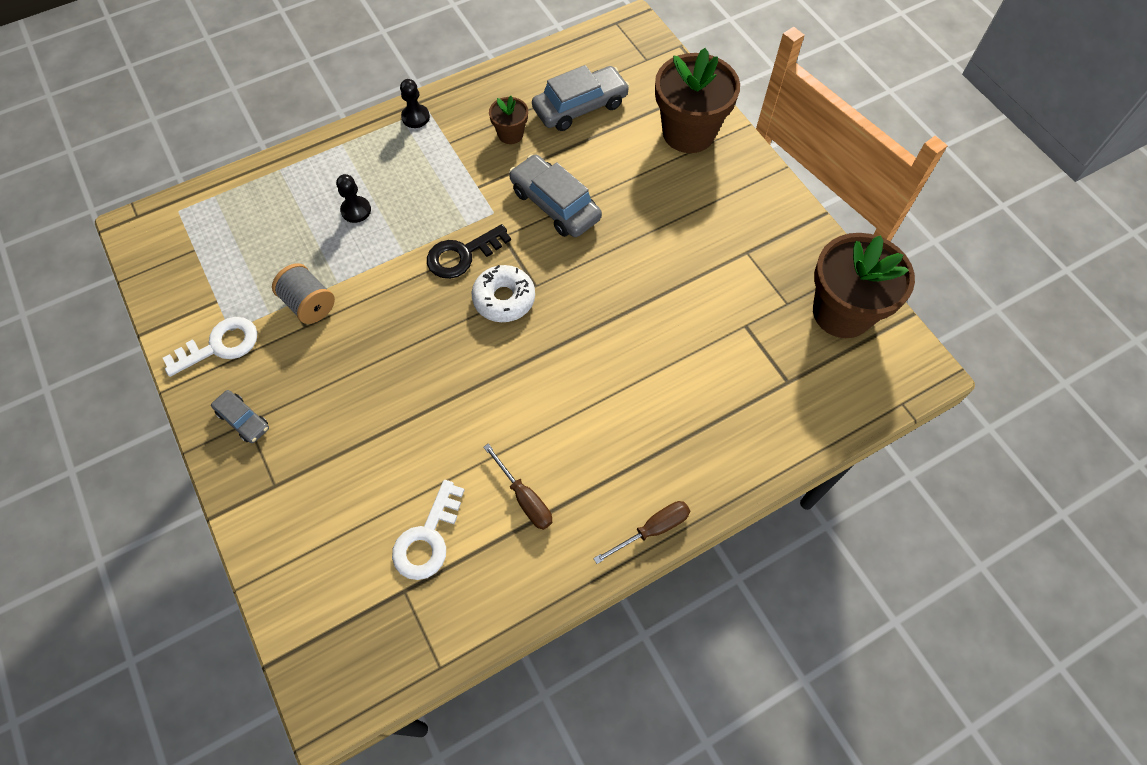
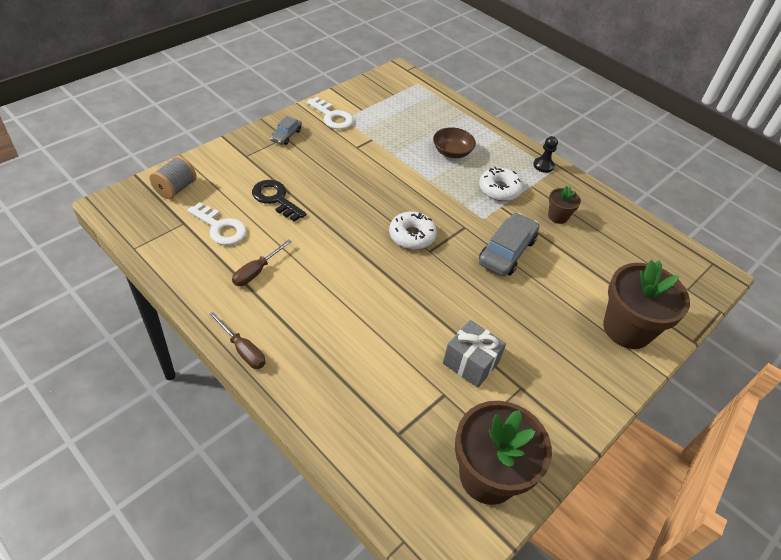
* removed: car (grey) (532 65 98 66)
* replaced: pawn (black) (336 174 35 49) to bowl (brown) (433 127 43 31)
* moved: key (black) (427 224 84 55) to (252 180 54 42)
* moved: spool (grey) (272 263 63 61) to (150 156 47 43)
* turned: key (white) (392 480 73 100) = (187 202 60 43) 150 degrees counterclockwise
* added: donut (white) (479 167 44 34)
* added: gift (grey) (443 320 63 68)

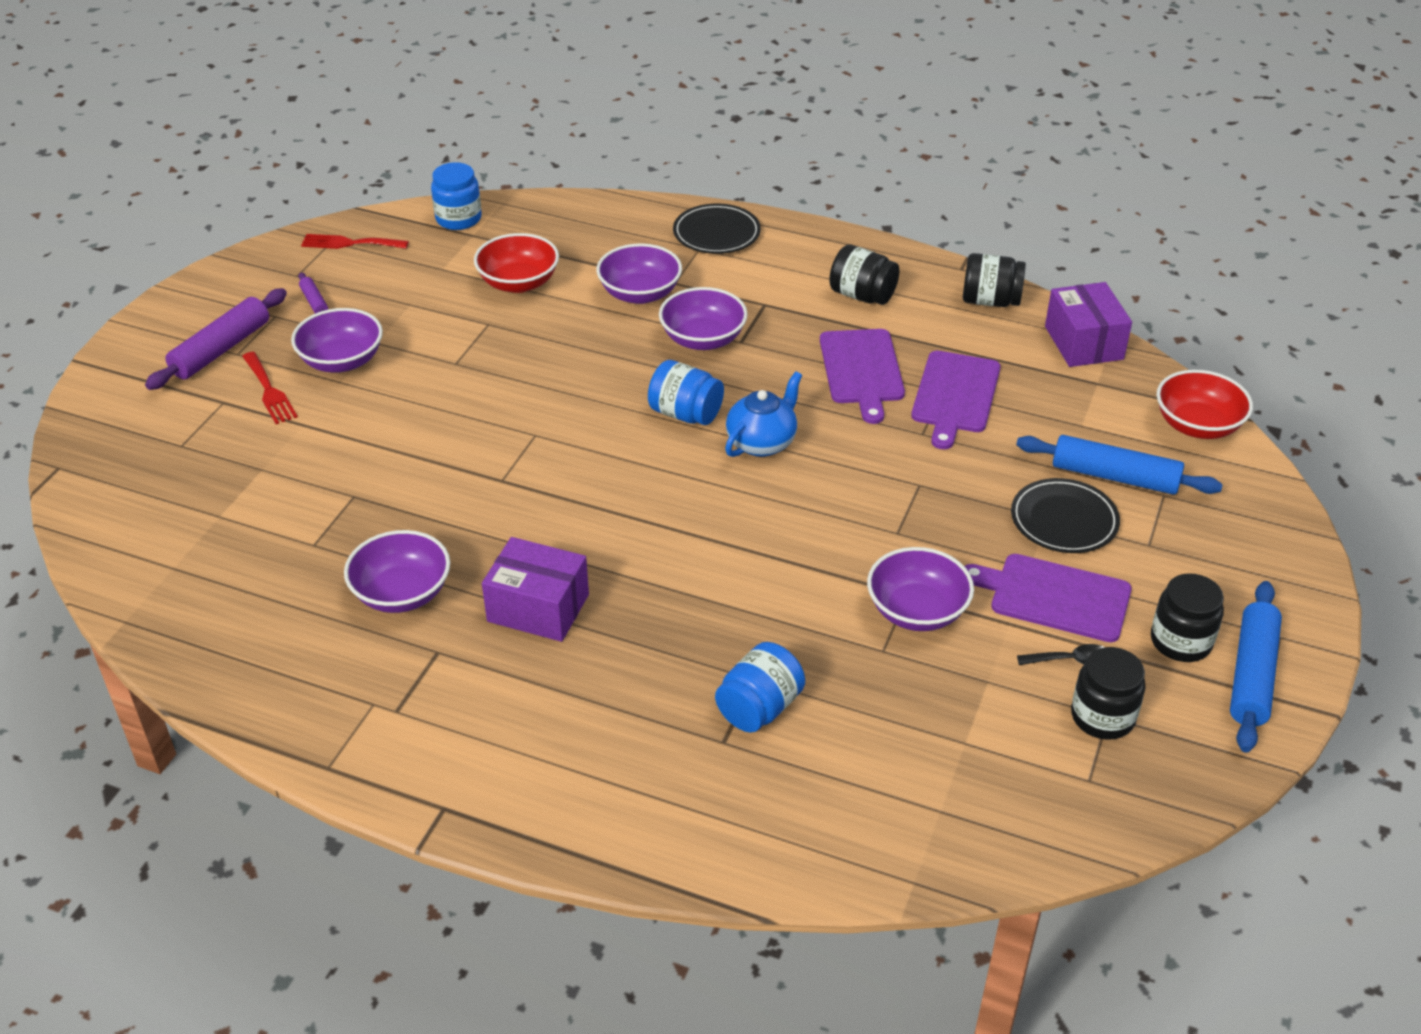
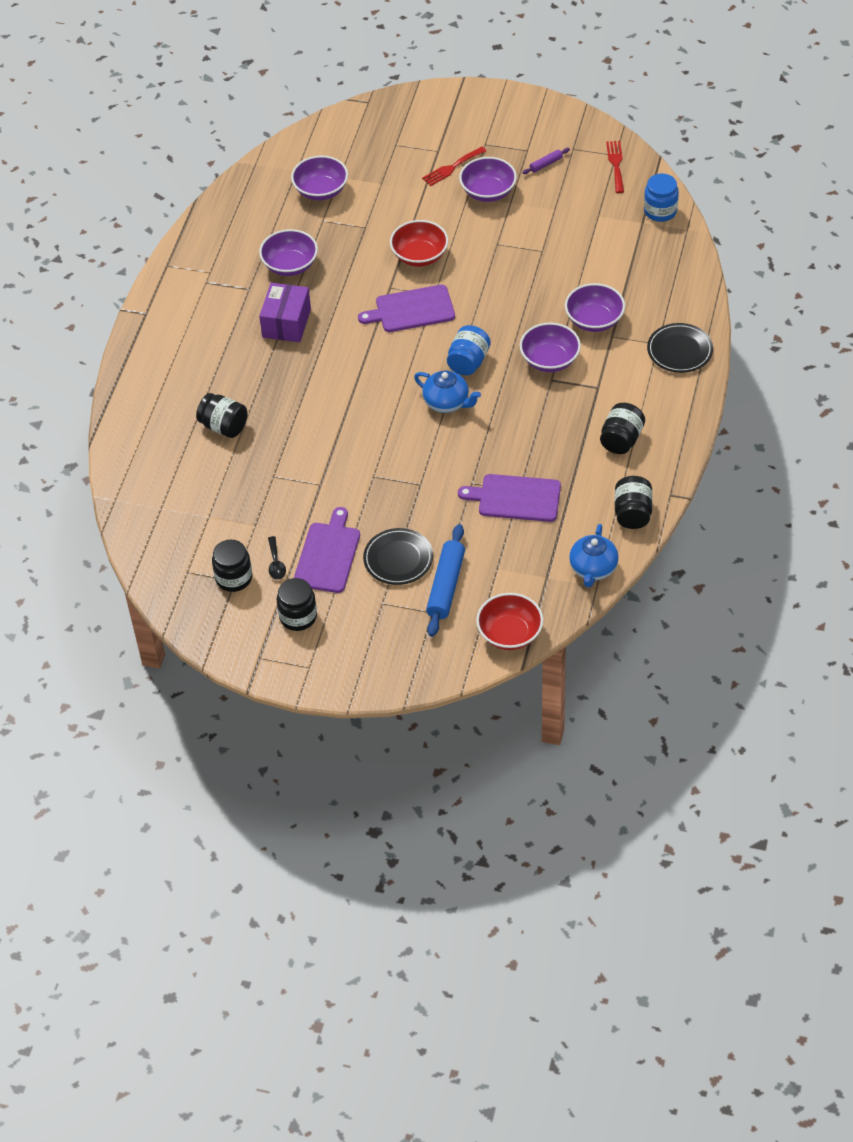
* moved: bowl (red) (474 233 85 60) to (390 220 58 47)
* replaced: box (purple) (1045 282 87 85) to teapot (blue) (569 524 50 63)
* removed: rolling pin (purple) (145 288 142 102)
* moved: cutting board (purple) (820 329 85 95) to (358 285 97 47)
* moved: bowl (purple) (867 547 107 84) to (291 155 57 45)
* removed: rolling pin (blue) (1230 581 52 171)
* recoloured: jar (blue) (715 642 90 91) to jar (black) (196 393 52 45)

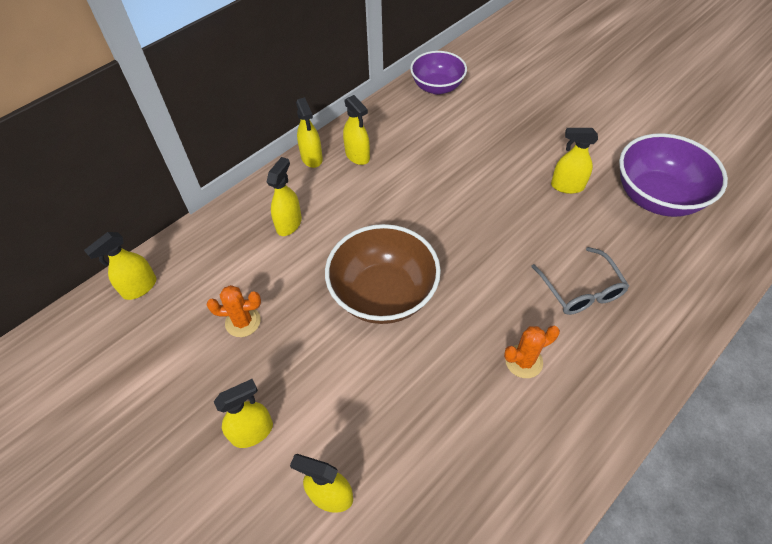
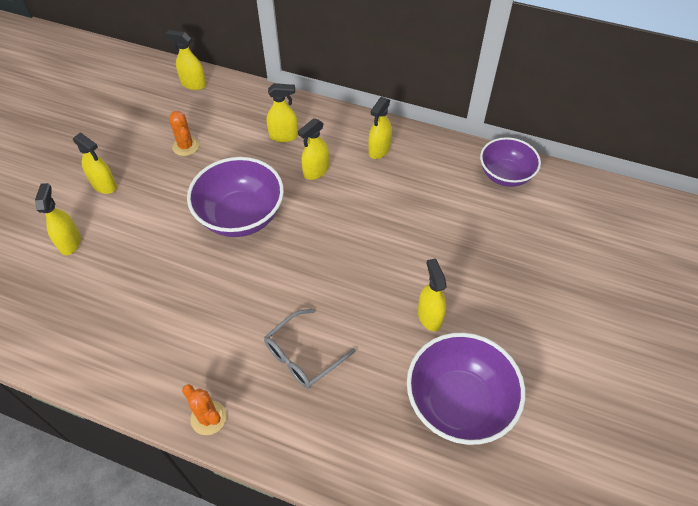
* moved: spray bottle (yellow) (296 97 27 71) to (298 118 31 62)
* recoloured: bowl (brown) (325 224 116 100) to bowl (purple) (187 157 97 80)
* moved: cactus (orange) (504 326 56 52) to (182 384 45 51)

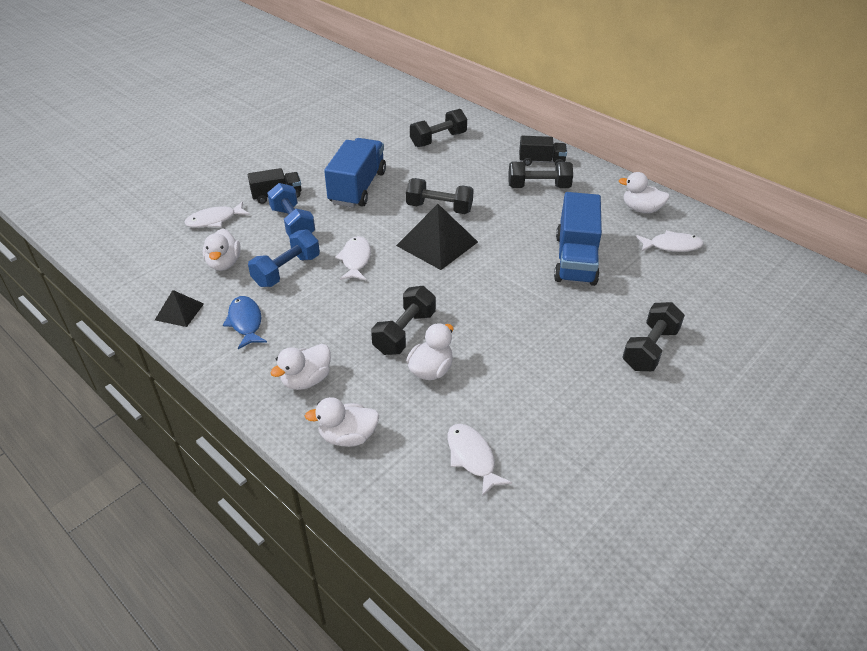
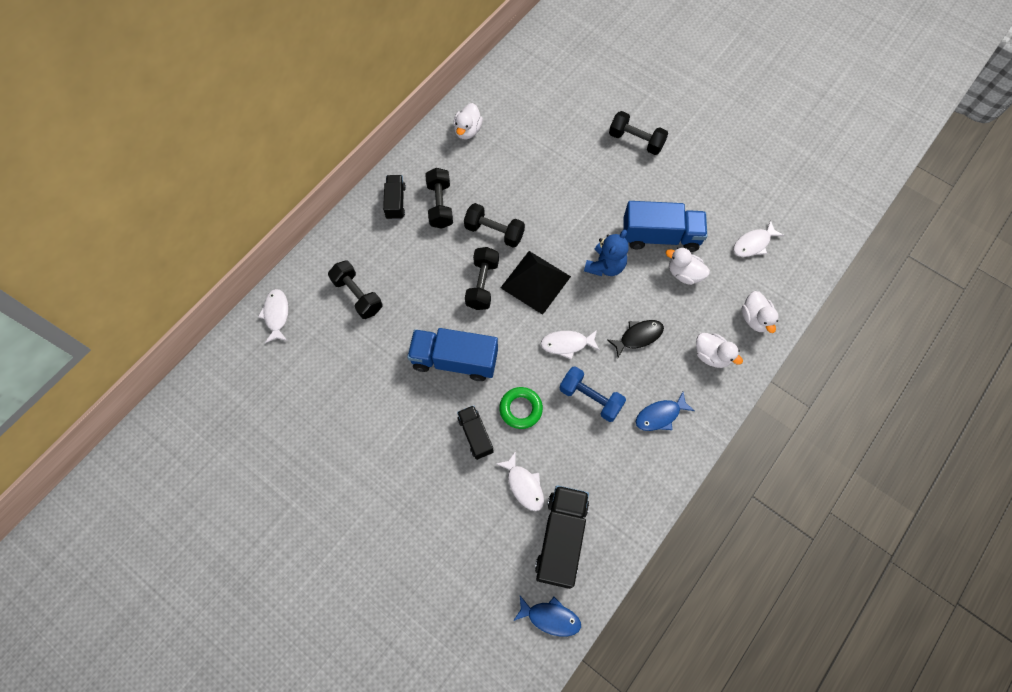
* replaced: dumbbell (blue) (267 183 48 54) to ring (green) (499 387 44 42)
* moved: truck (blue) (554 192 48 94) to (623 201 84 51)
* removed: duck (white) (203 228 38 43)
* moved: fish (white) (636 230 68 22) to (258 289 31 54)
* moved: dumbbell (black) (371 286 65 69) to (464 203 61 45)
* removed: pyramid (black) (155 290 49 37)
* added: teddy bear (blue) (584 230 45 46)
* added: fish (black) (607 320 57 38)
* added: truck (black) (535 485 54 104)
* added: fish (blue) (513 596 68 41)

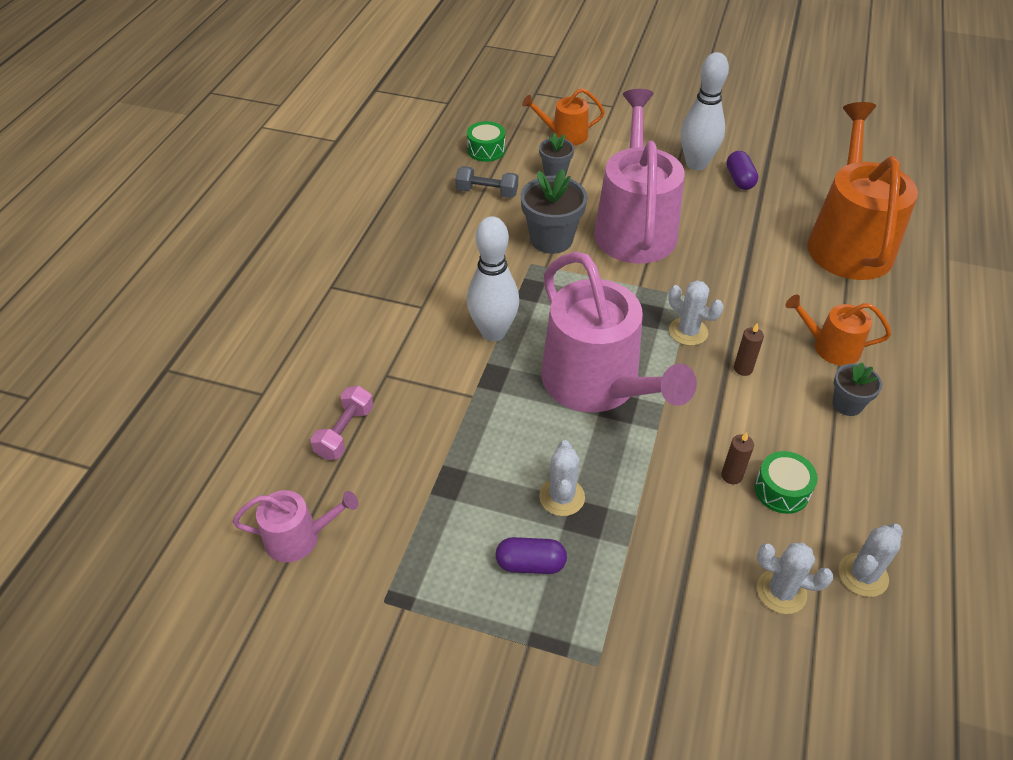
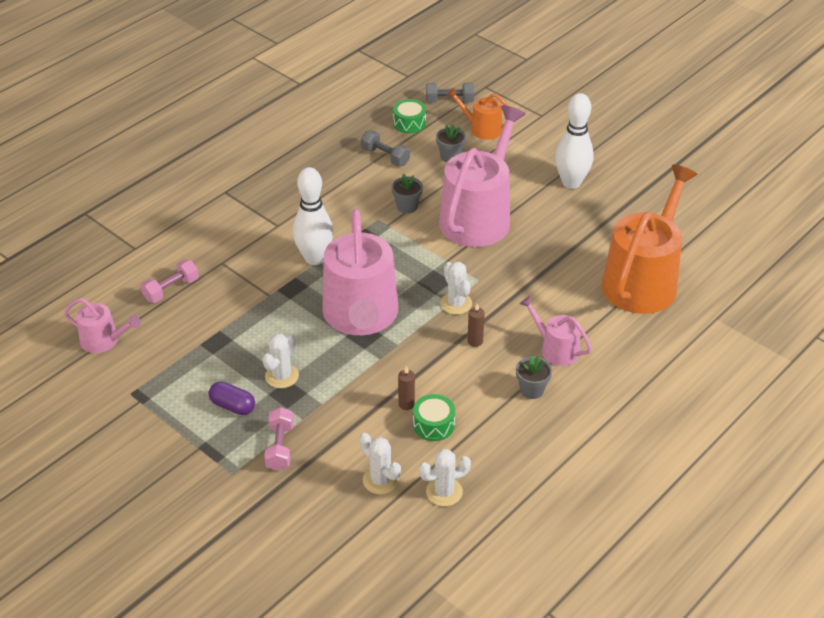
* removed: capsule (purple) (727 151 31 39)
* resized: flower pot (grey) (521 169 66 85) = (392 173 31 41) x0.58
* recoloured: watering can (orange) (785 295 106 71) to watering can (pink) (520 296 72 70)
* added: dumbbell (grey) (426 83 48 20)
* added: dumbbell (pink) (264 407 30 64)

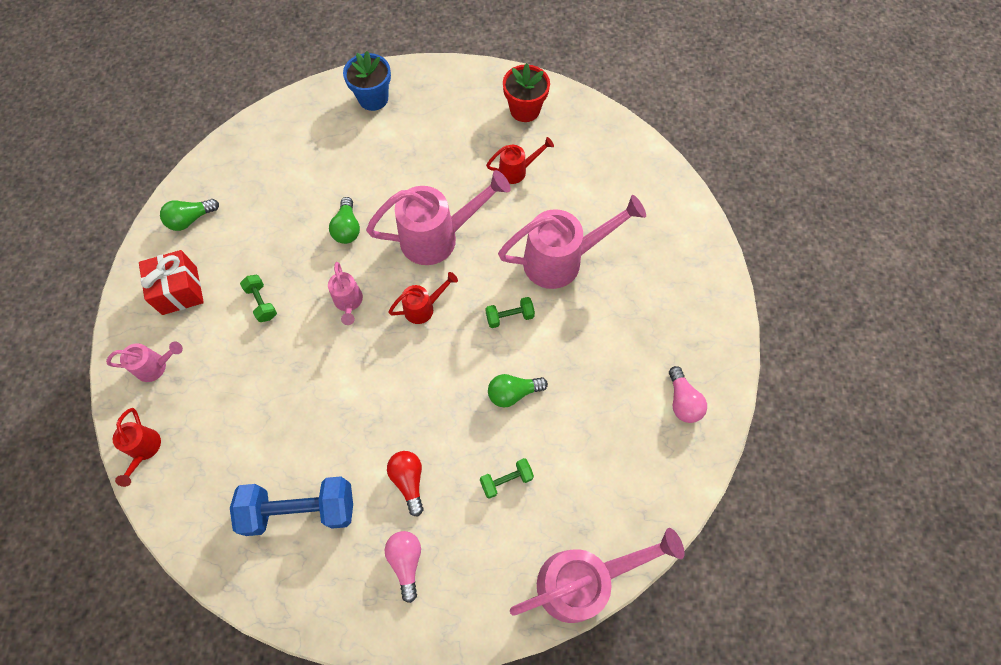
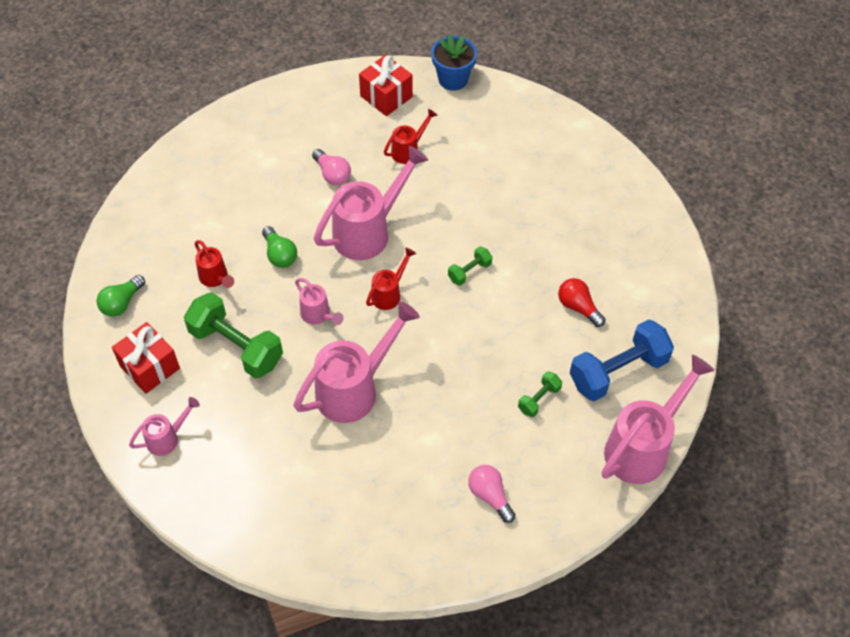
* moved: flower pot (blue) (343 51 48 60) to (431 34 46 57)
* replaced: flower pot (red) (503 63 47 59) to gift (red) (359 55 54 61)
* moved: watering can (pink) (498 195 148 94) to (293 301 127 122)
* resized: dumbbell (green) (240 275 37 47) = (184 292 99 86) x2.09
* moved: light bulb (pink) (669 366 38 57) to (312 149 39 36)
* removed: light bulb (green) (488 374 60 33)
* moved: watering can (red) (113 408 48 79) to (195 240 39 48)
* moved: light bulb (red) (387 451 37 65) to (558 278 47 49)
* moved: dumbbell (blue) (230 476 123 60) to (570 319 104 82)

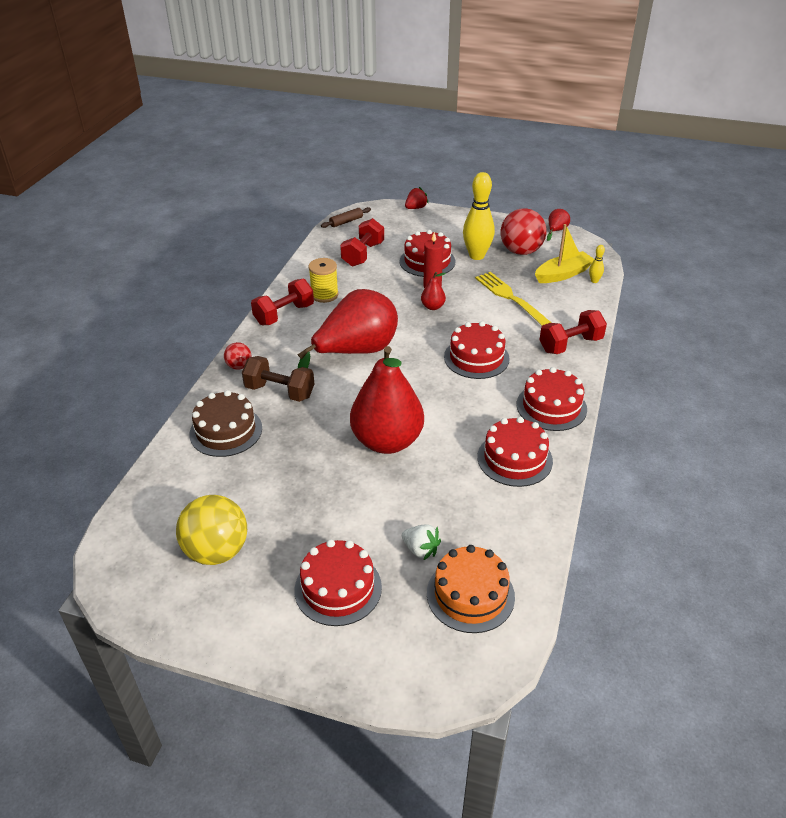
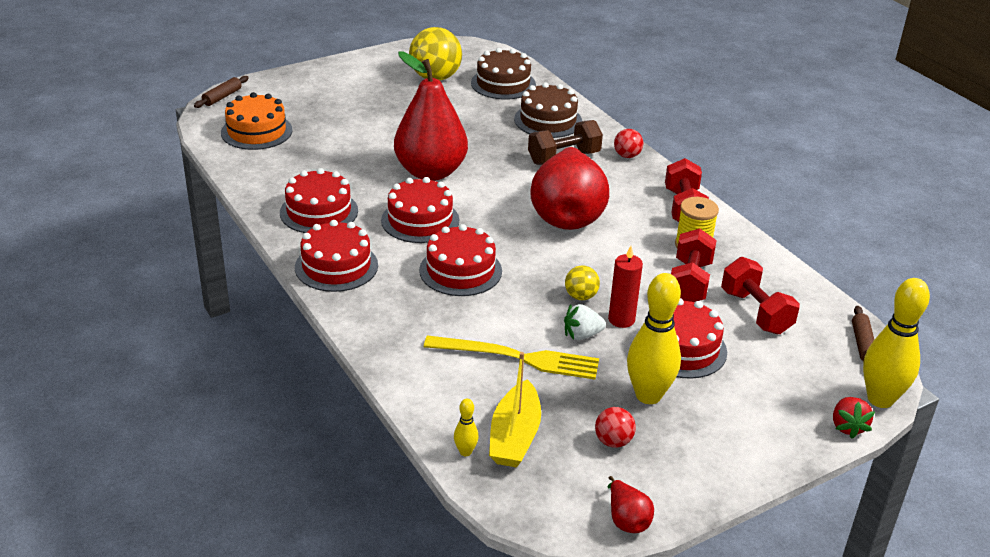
* resized: ball (red) (501 208 46 47) = (595 407 41 41) x0.50
* replaced: pear (red) (421 272 25 38) to ball (yellow) (565 265 35 35)
* moved: dumbbell (red) (539 310 68 44) to (671 229 46 73)
* moved: strawberry (white) (402 524 39 37) to (564 304 42 36)
* moved: cake (red) (295 539 87 87) to (381 177 78 66)
* added: cake (brown) (471 48 65 52)
* added: rolling pin (brown) (194 76 55 32)
* added: bowling pin (yellow) (863 278 67 130)

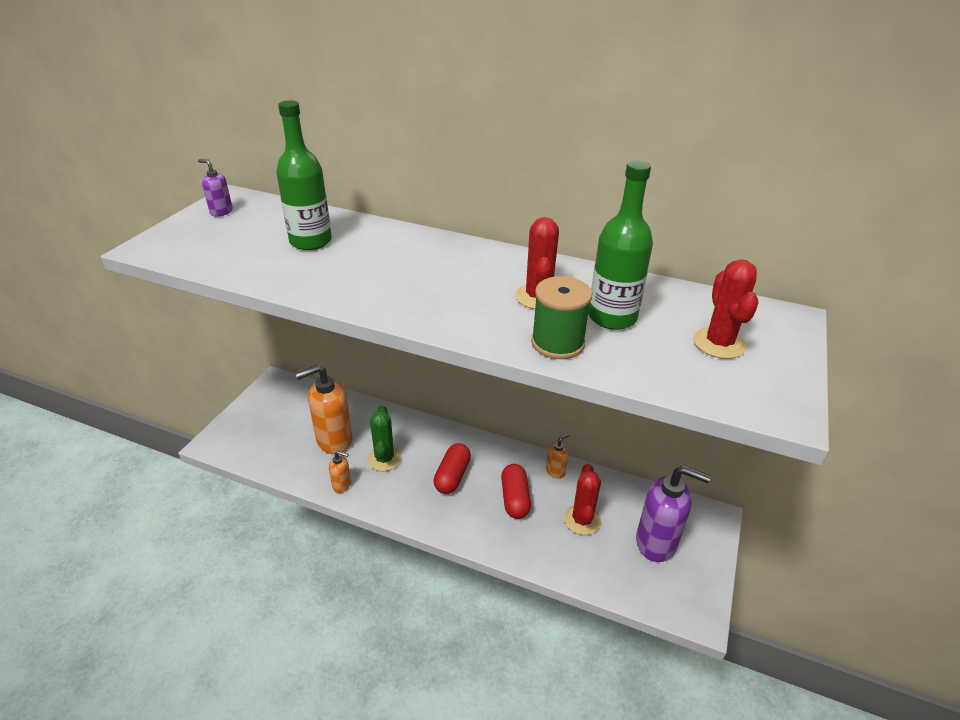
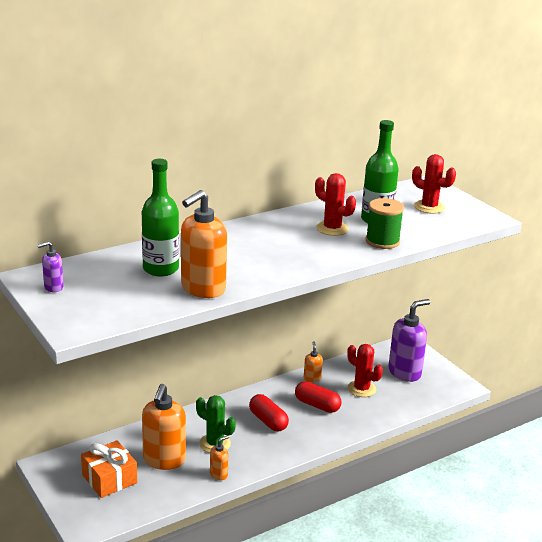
* added: soap dispenser (orange) (181 190 46 108)
* added: gift (orange) (81 440 56 58)

